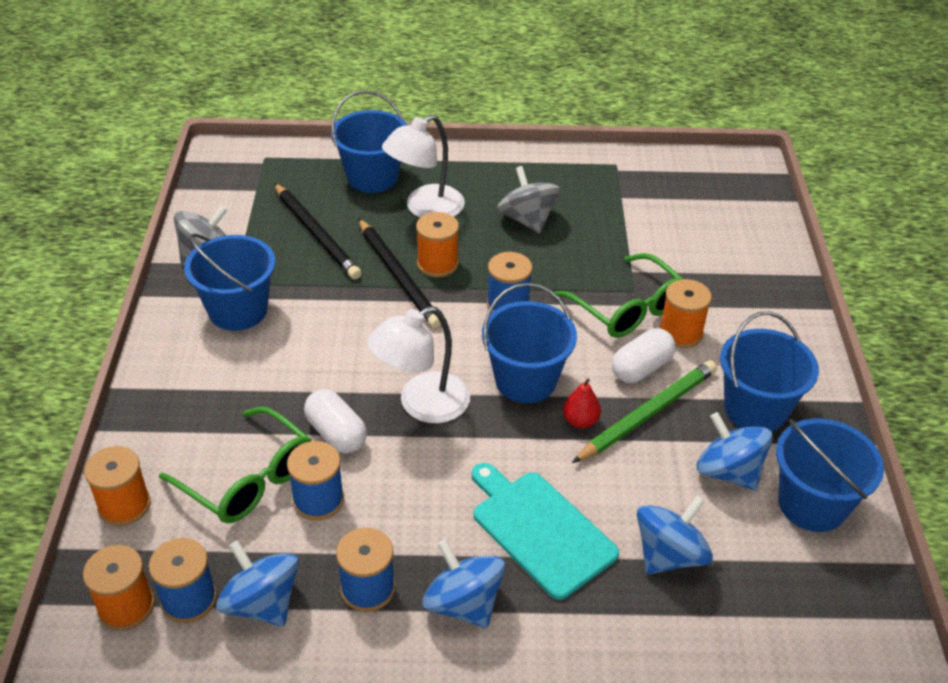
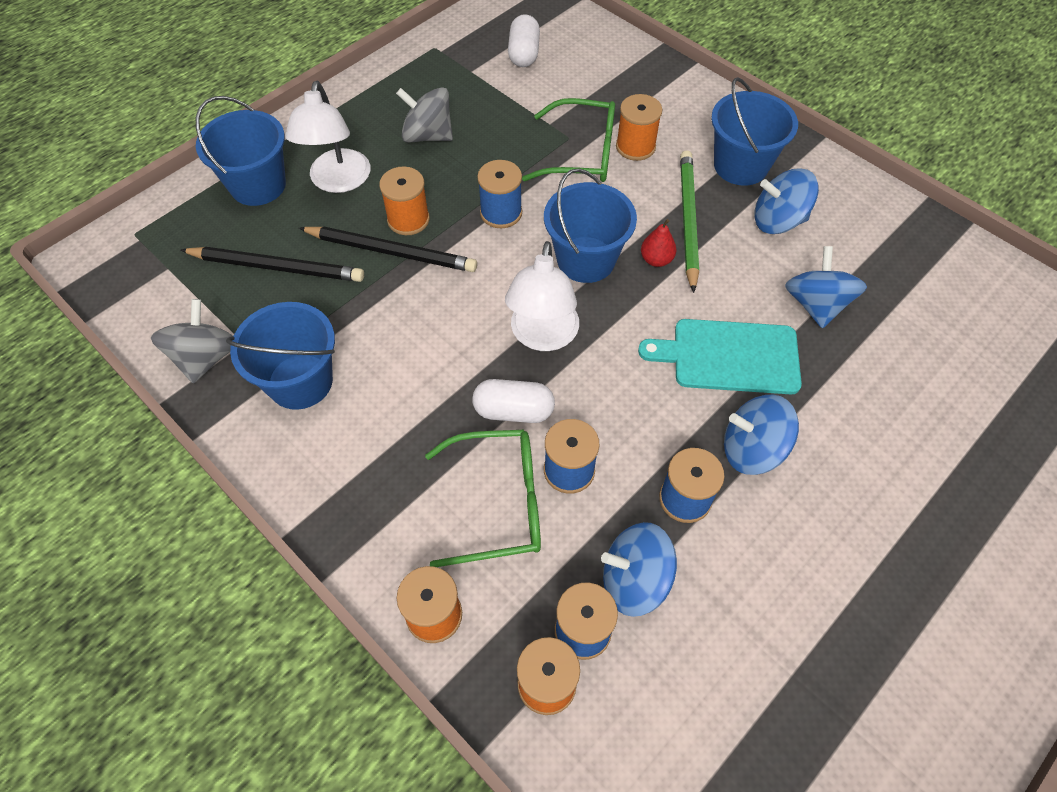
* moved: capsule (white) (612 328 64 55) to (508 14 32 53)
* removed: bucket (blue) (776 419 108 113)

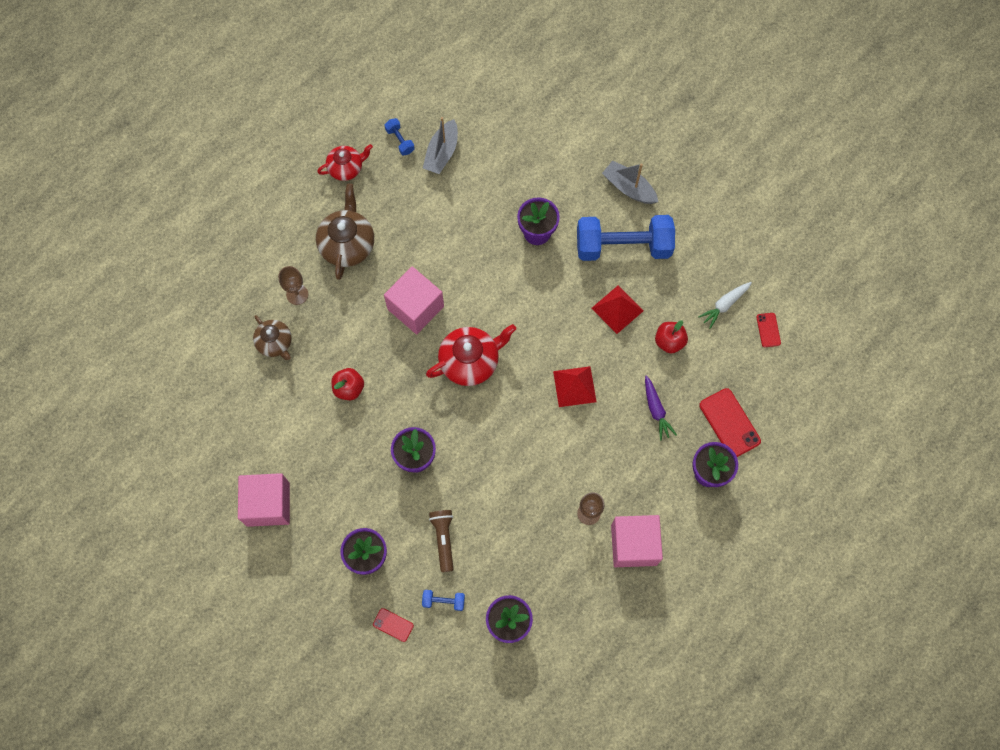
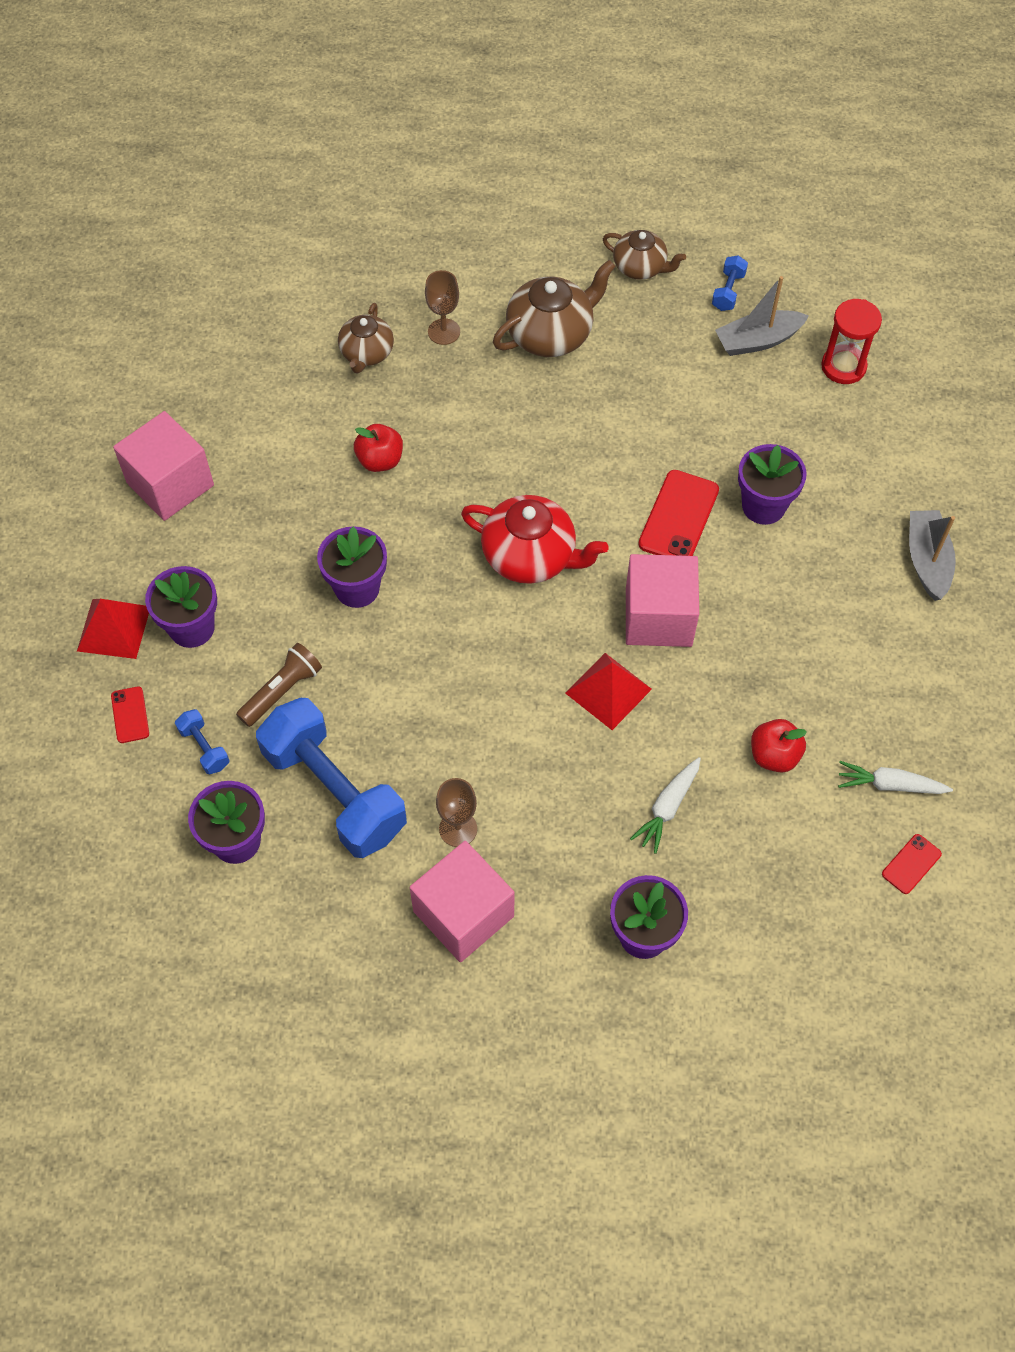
* recoloured: teapot (red) (317 144 56 37) to teapot (brown) (603 230 83 50)
* moved: dumbbell (blue) (577 215 98 46) to (256 698 151 160)
* moved: cube (pink) (384 266 60 68) to (626 554 73 93)
* moved: pyramid (red) (591 286 52 48) to (77 599 72 60)
* recoloured: carrot (purple) (645 375 32 65) to carrot (white) (630 757 71 97)
* moved: phone (red) (699 388 62 69) to (638 470 81 86)
* added: hourglass (red) (821 299 61 85)

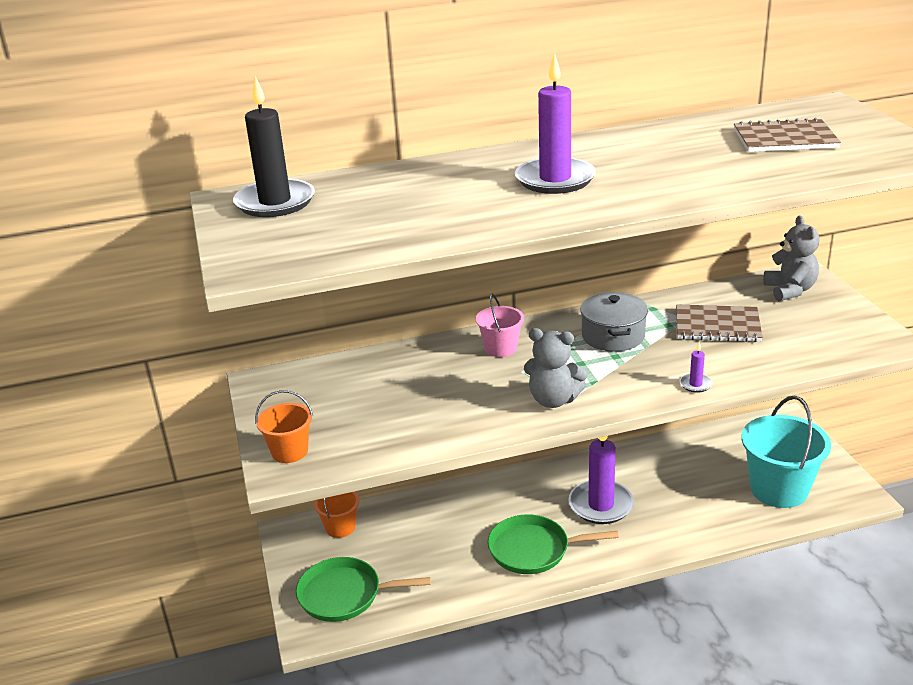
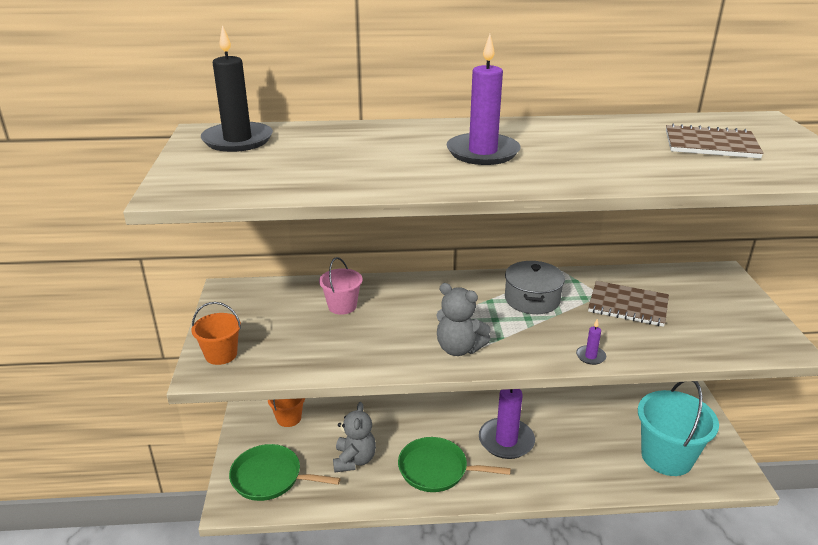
* moved: teddy bear (grey) (763 215 56 86) to (333 402 43 71)
* moved: bucket (pink) (476 294 48 63) to (319 257 44 58)

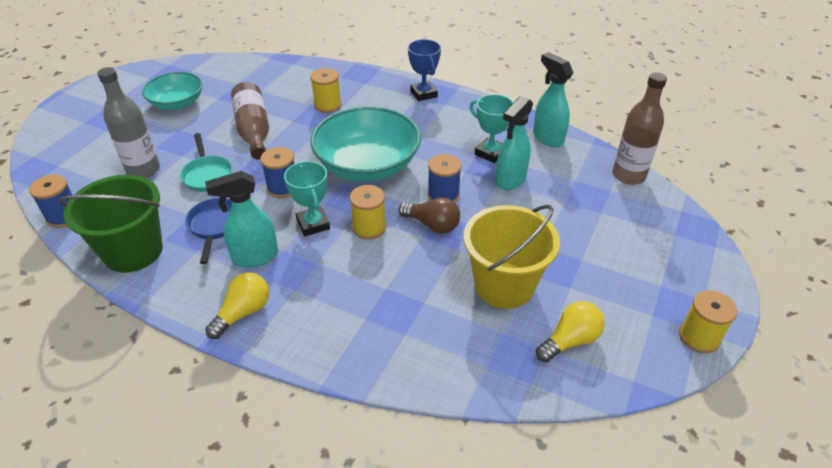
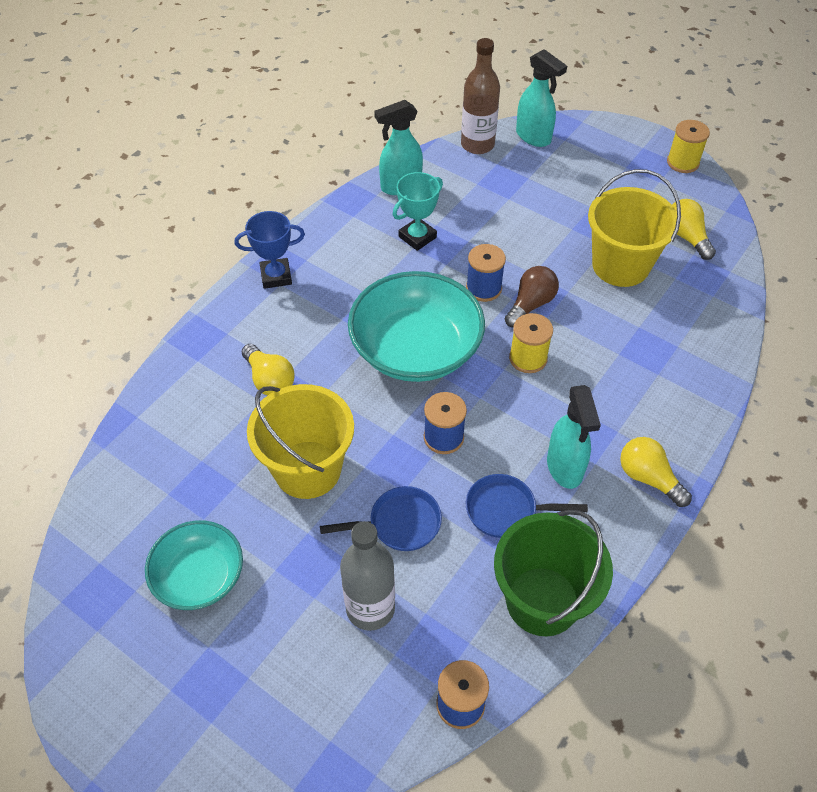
* replaced: spool (yellow) (310 68 31 45) to light bulb (yellow) (242 344 53 51)
* replaced: bottle (brown) (231 82 38 78) to bucket (yellow) (247 384 107 115)
* moved: spray bottle (turquoise) (496 96 37 94) to (516 49 51 98)
* recoloured: pan (turquoise) (180 133 52 59) to pan (blue) (320 486 122 65)
* removed: trophy (turquoise) (284 161 46 75)

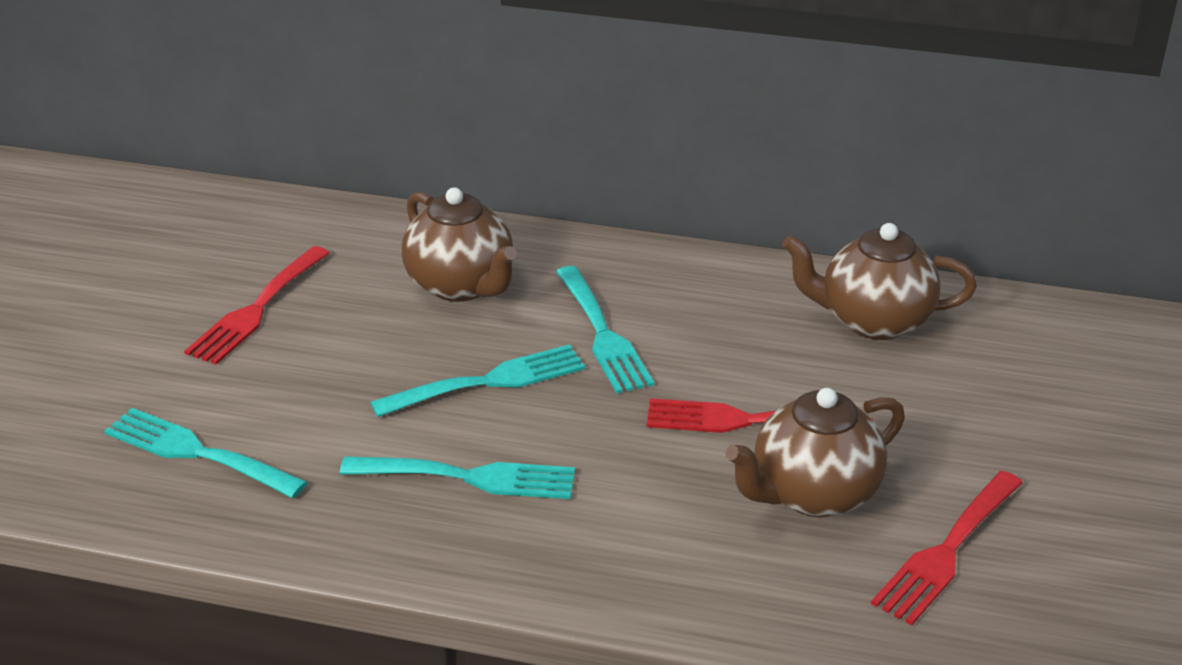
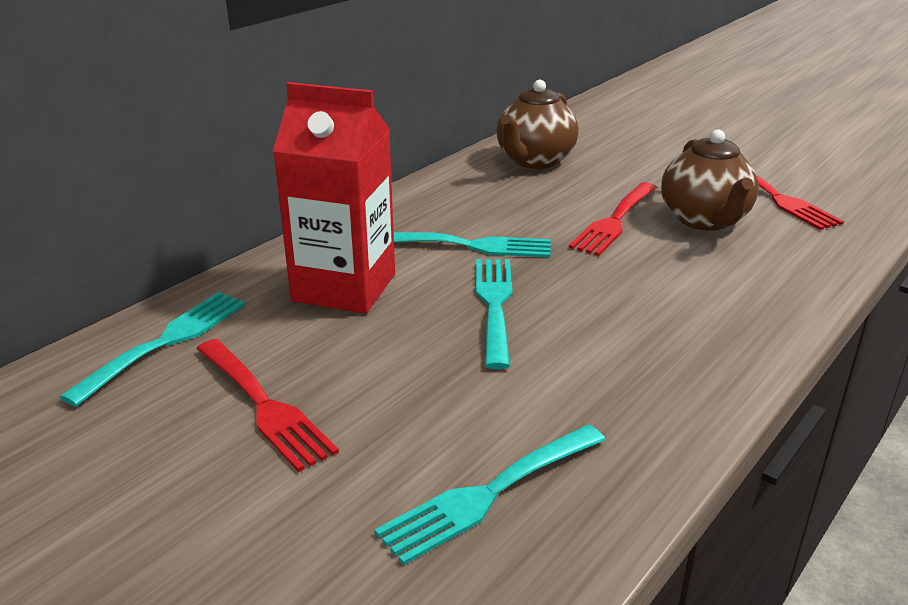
* replaced: teapot (brown) (402 187 115 115) to carton (red) (273 82 122 232)
* moved: fork (turquoise) (340 457 235 42) to (60 292 186 115)

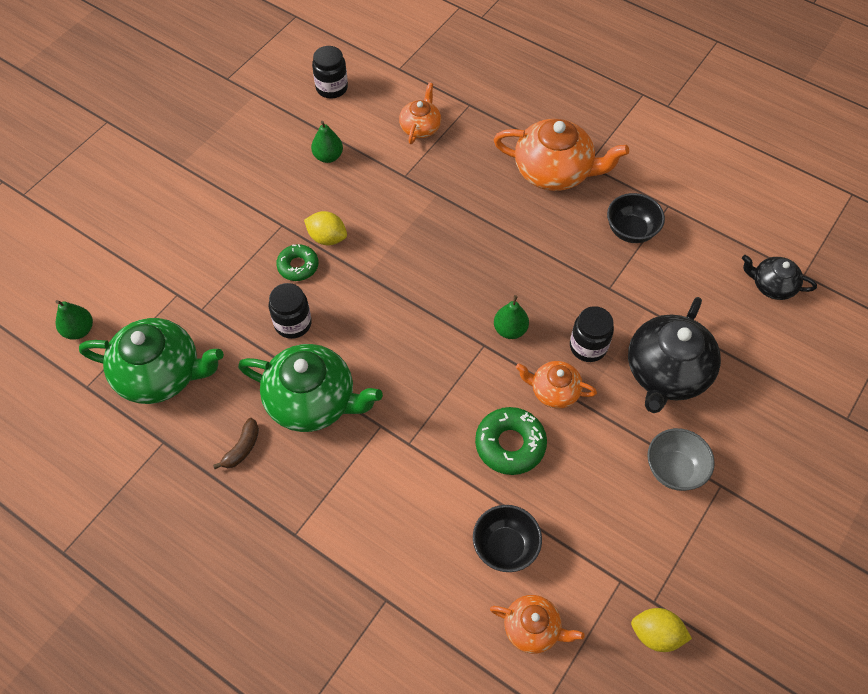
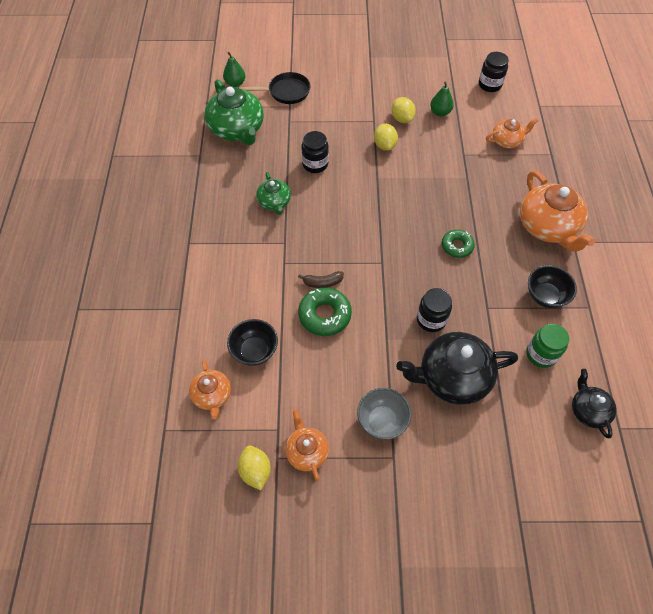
* moved: donut (green) (276 244 42 37) to (442 229 33 29)
* removed: pear (green) (494 295 35 44)
* resized: teapot (green) (238 344 145 88) = (256 172 35 43) x0.55
* moved: teapot (orange) (516 361 81 48) to (285 409 44 73)
* moved: banana (brown) (213 418 46 51) to (298 271 46 17)
* added: pan (black) (239 72 71 32)
* added: lemon (yellow) (392 97 24 26)
* added: jar (green) (526 324 43 44)

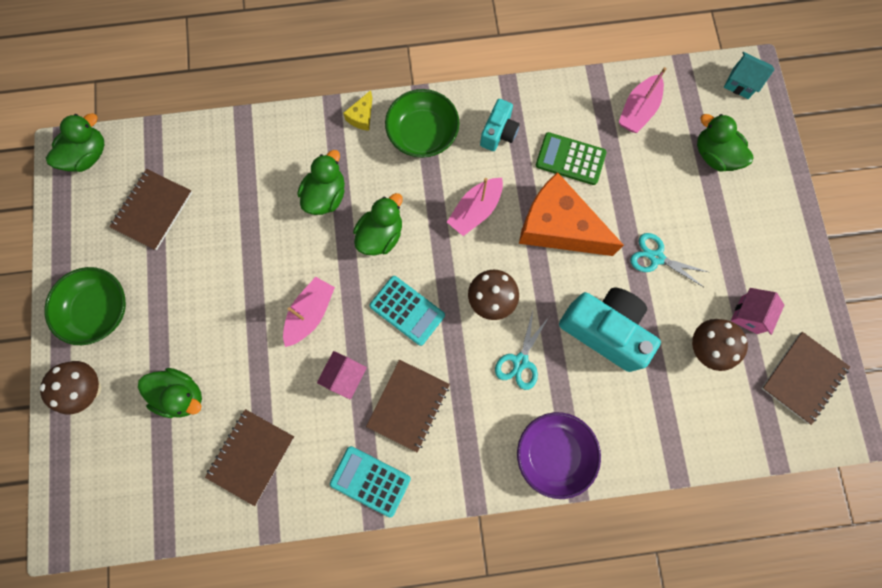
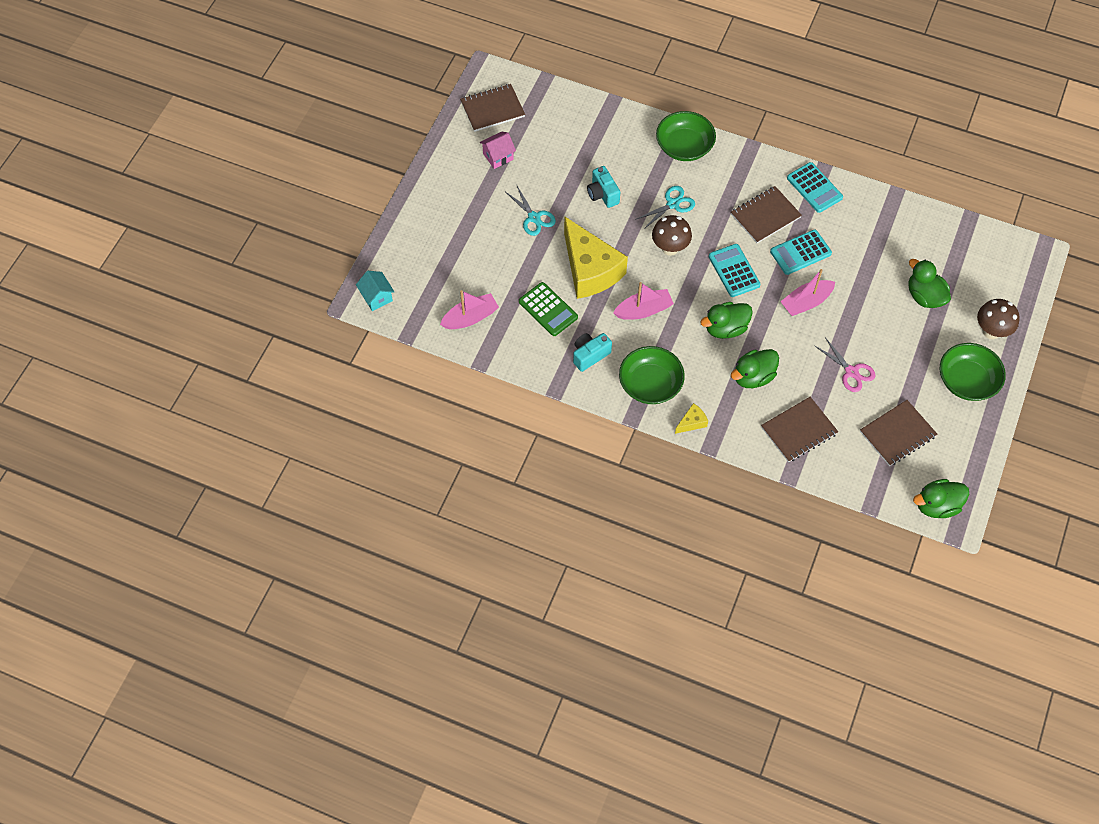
* removed: duck (green) (697 114 57 58)
* recoloured: cheese (orange) (519 172 105 84) to cheese (yellow) (564 216 64 83)
* resized: camera (turquoise) (559 288 102 84) = (587 166 33 42) x0.55
* removed: mushroom (brown) (692 319 56 52)
* replaced: house (pink) (317 351 50 48) to calculator (turquoise) (770 230 62 45)
* moved: notebook (brown) (205 409 89 97) to (761 397 77 65)
* recoloured: bowl (purple) (517 412 84 87) to bowl (green) (656 111 60 50)
* added: scissors (pink) (815 337 61 55)

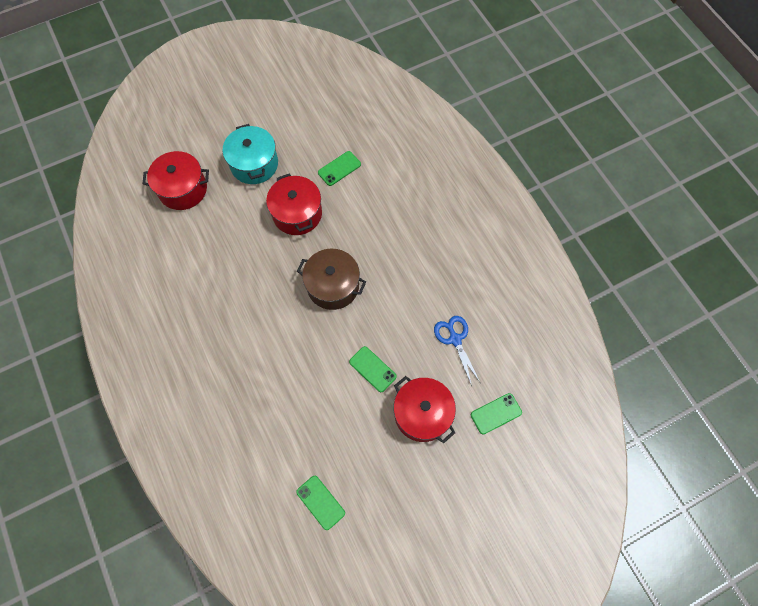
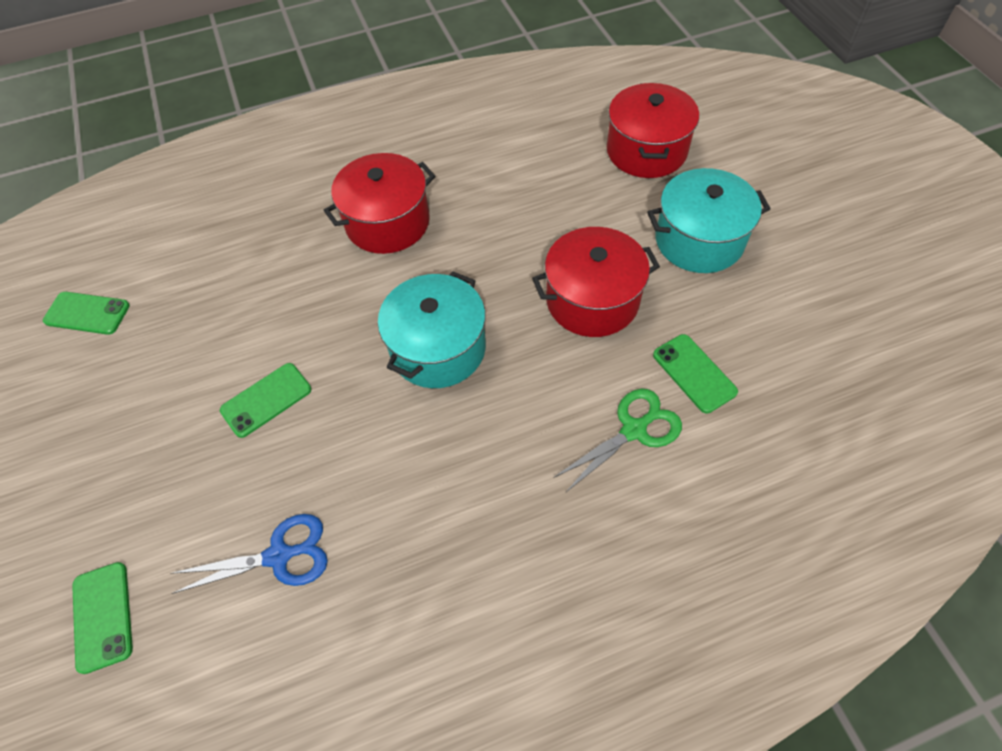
* recoloured: pot (brown) (297 249 69 61) to pot (turquoise) (378 271 108 117)
* moved: pot (red) (394 376 62 67) to (324 153 111 101)
* turned: phone (green) (296 476 49 54) = (43 292 87 43) 45 degrees clockwise
* added: scissors (green) (553 389 129 104)

